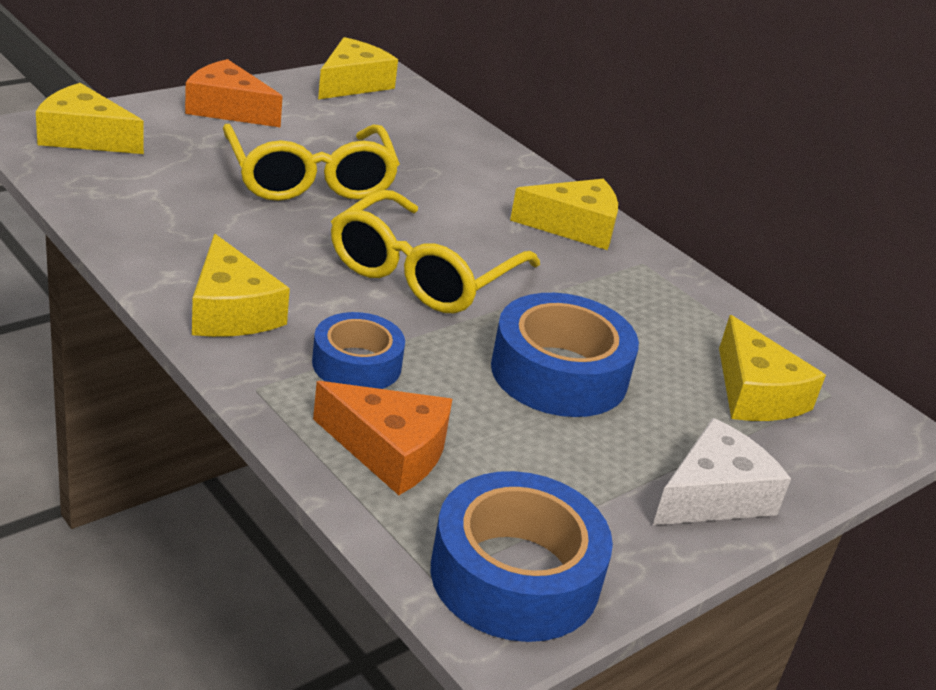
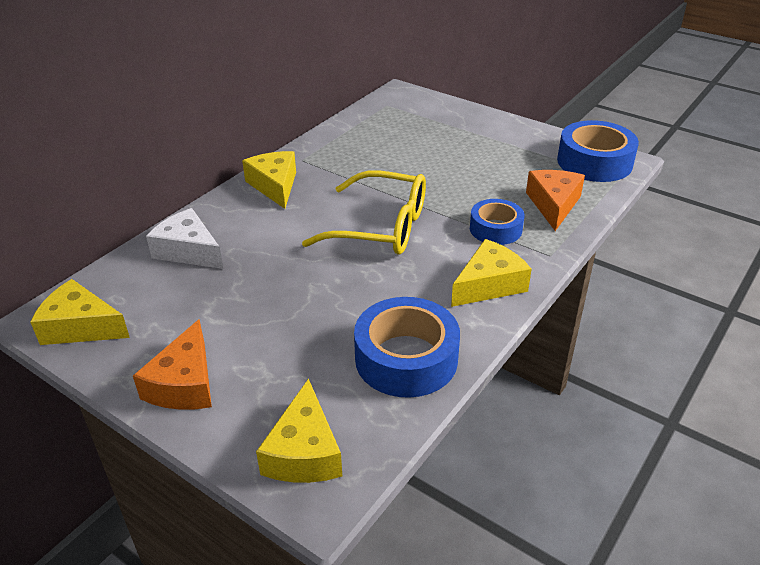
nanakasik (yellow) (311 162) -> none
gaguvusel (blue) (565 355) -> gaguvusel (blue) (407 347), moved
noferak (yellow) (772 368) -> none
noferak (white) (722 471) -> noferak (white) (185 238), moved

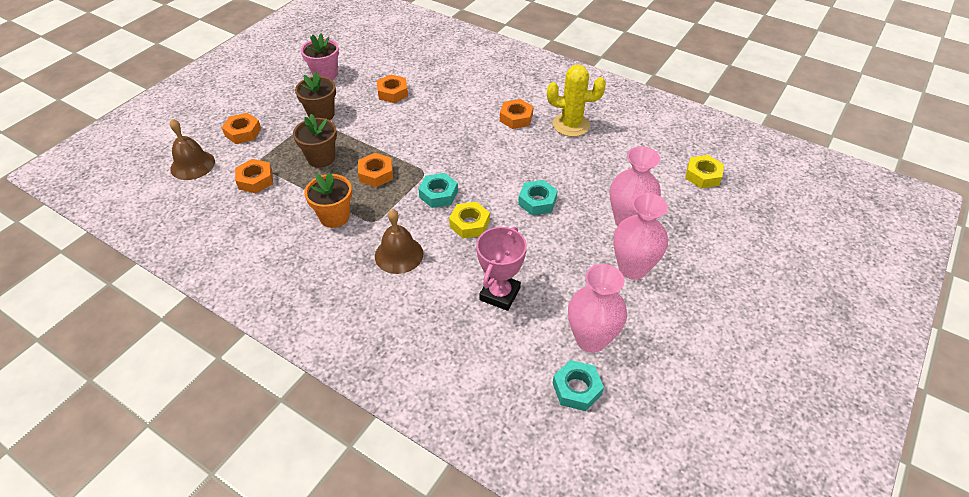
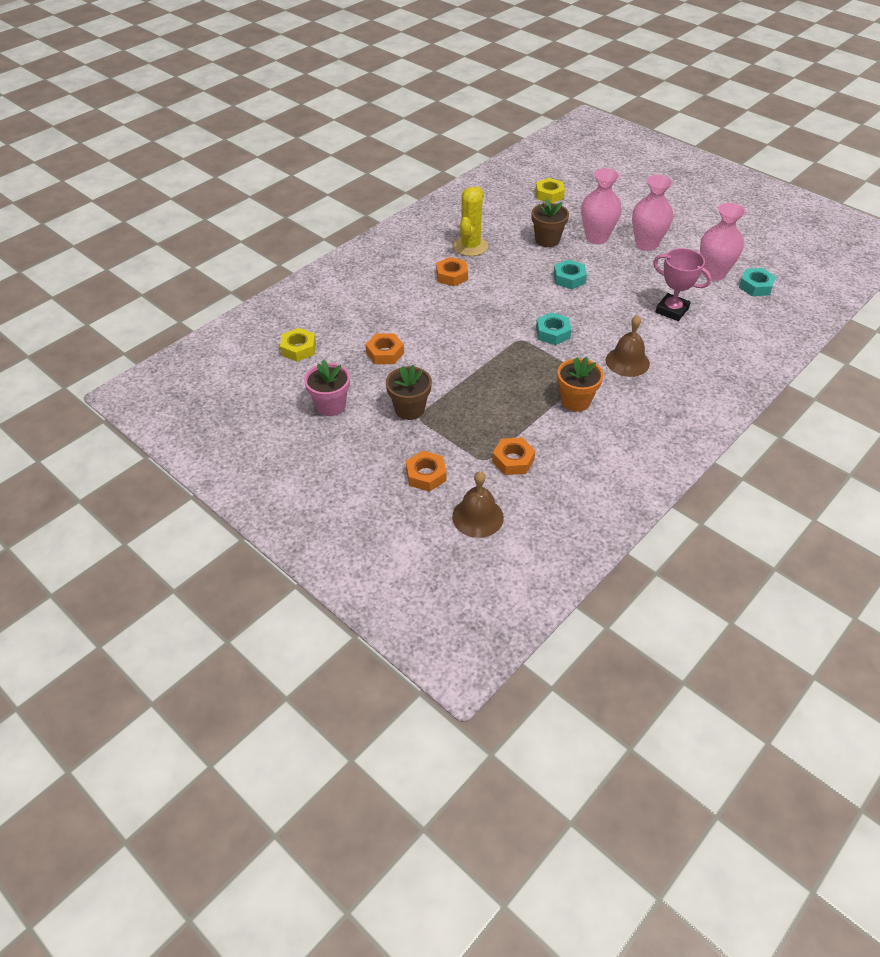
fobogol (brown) (315 141) -> fobogol (brown) (550 223), moved
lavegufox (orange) (375 170) -> none
lavegufox (yellow) (469 220) -> lavegufox (yellow) (298 345), moved

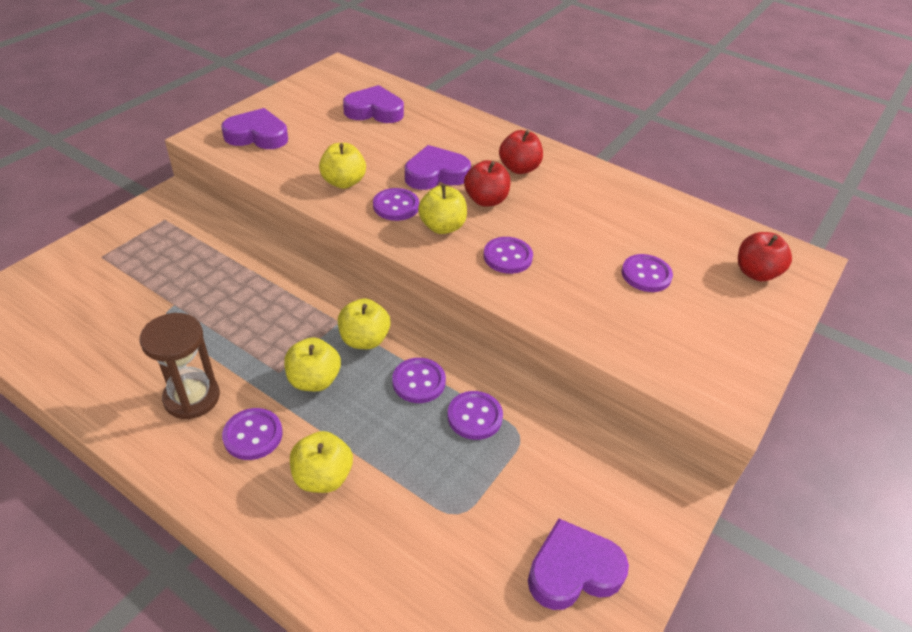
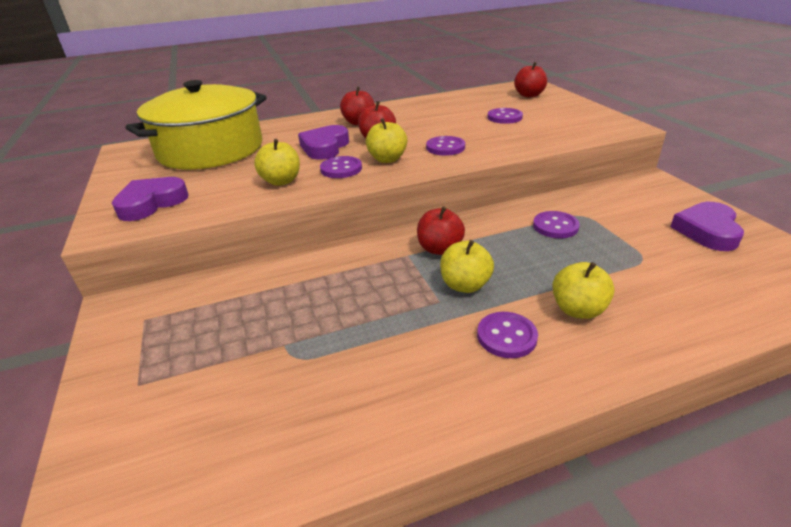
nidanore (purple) (373 104) -> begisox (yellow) (196 124)
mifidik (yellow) (364 323) -> mifidik (red) (441 230)
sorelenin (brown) (180 366) -> none
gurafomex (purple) (419 380) -> none

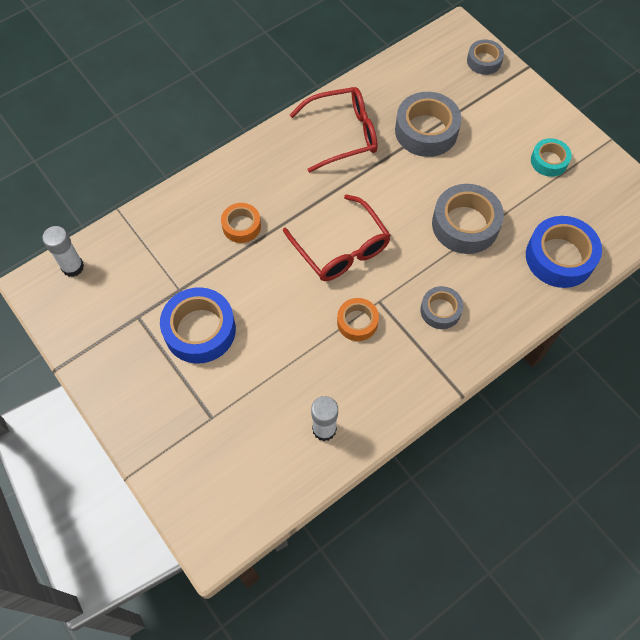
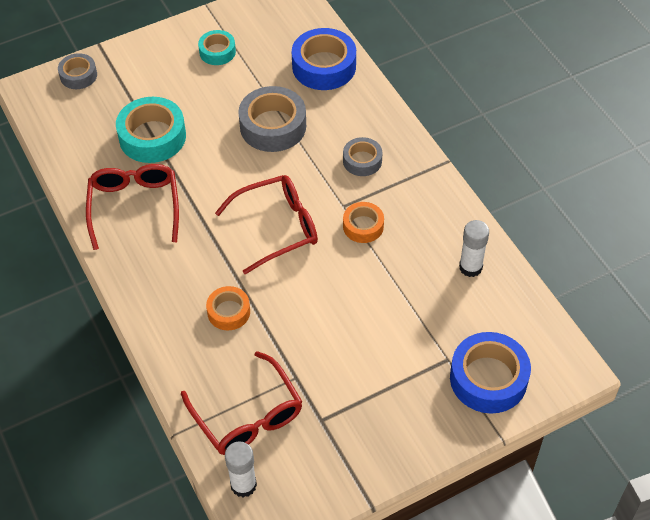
gaguvusel (grey) (428 124) -> gaguvusel (turquoise) (151 130)
gaguvusel (blue) (198 325) -> gaguvusel (blue) (490 372), moved
none -> nanakasik (red) (242 403)

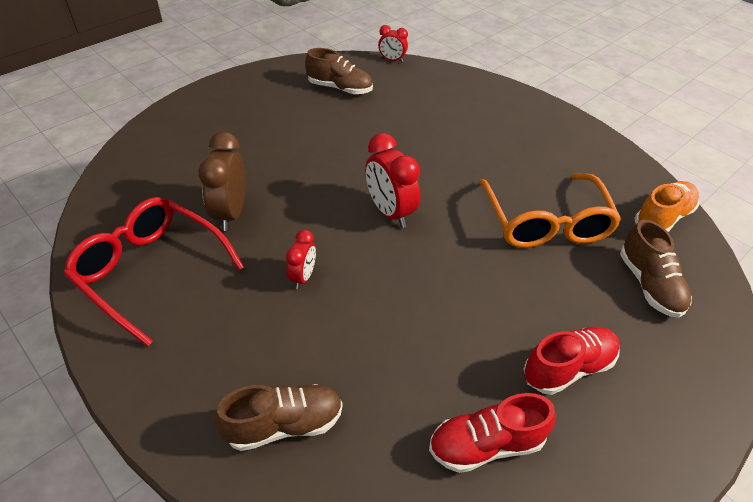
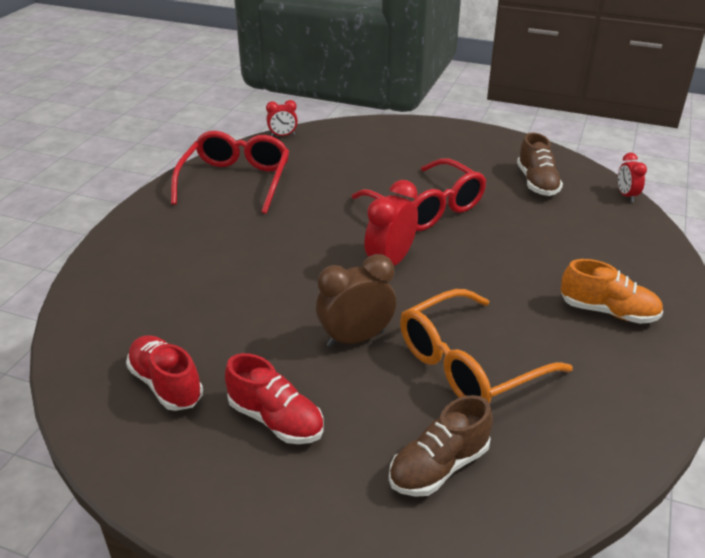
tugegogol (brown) (222 181) -> tugegogol (brown) (356 301), moved
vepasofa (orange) (667 206) -> vepasofa (orange) (612 291), moved
tugegogol (red) (301 259) -> tugegogol (red) (282 118), moved
vepasofa (brown) (279 417) -> none
none -> nanakasik (red) (419 194)

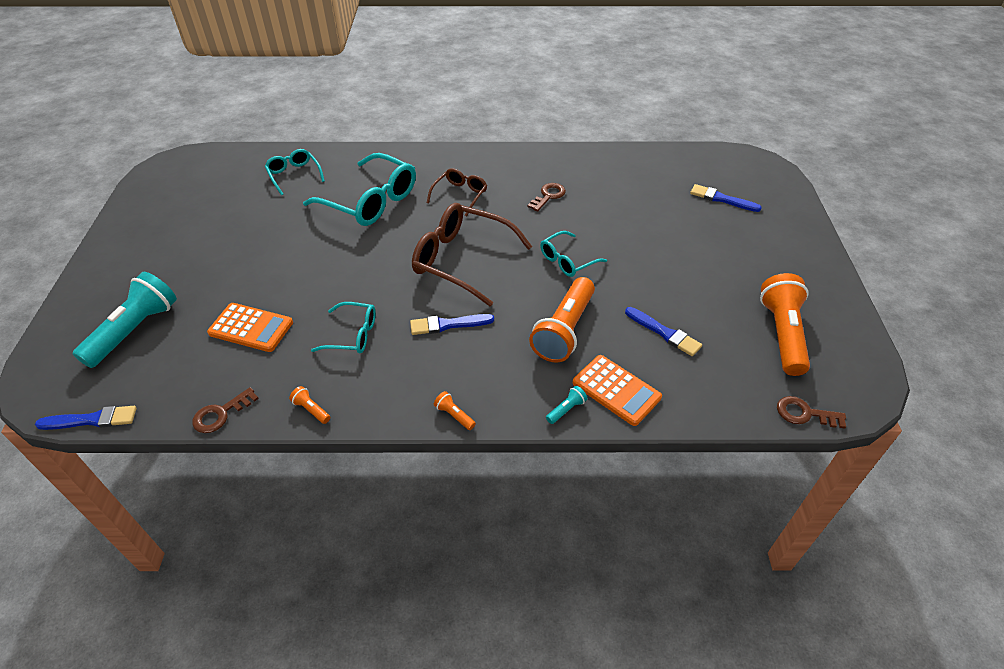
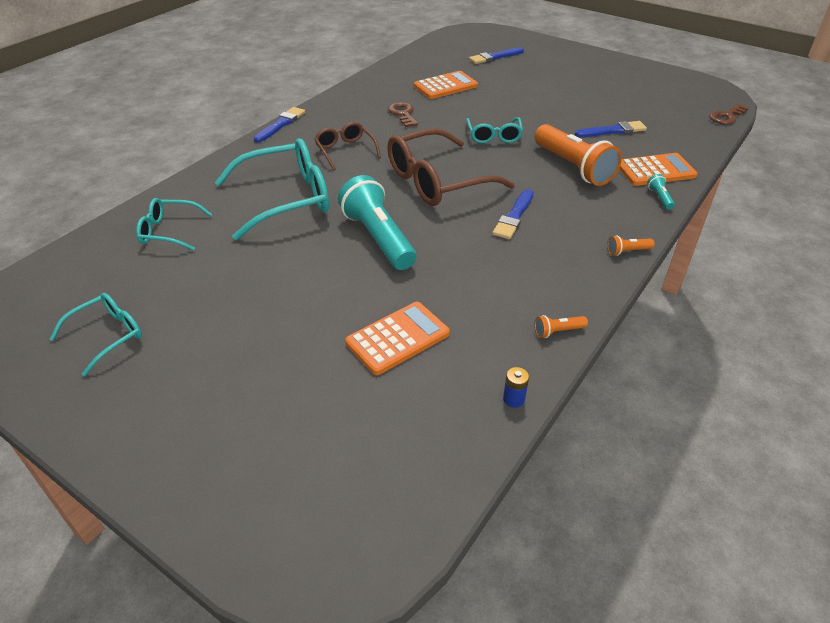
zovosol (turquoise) (125 320) -> zovosol (turquoise) (377 222), moved
zovosol (orange) (785 324) -> none
nanakasik (turquoise) (343 328) -> nanakasik (turquoise) (96 334), moved
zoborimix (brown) (225 410) -> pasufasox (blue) (516 387)
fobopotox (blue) (86 418) -> fobopotox (blue) (279 125), moved
none -> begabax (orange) (446 85)

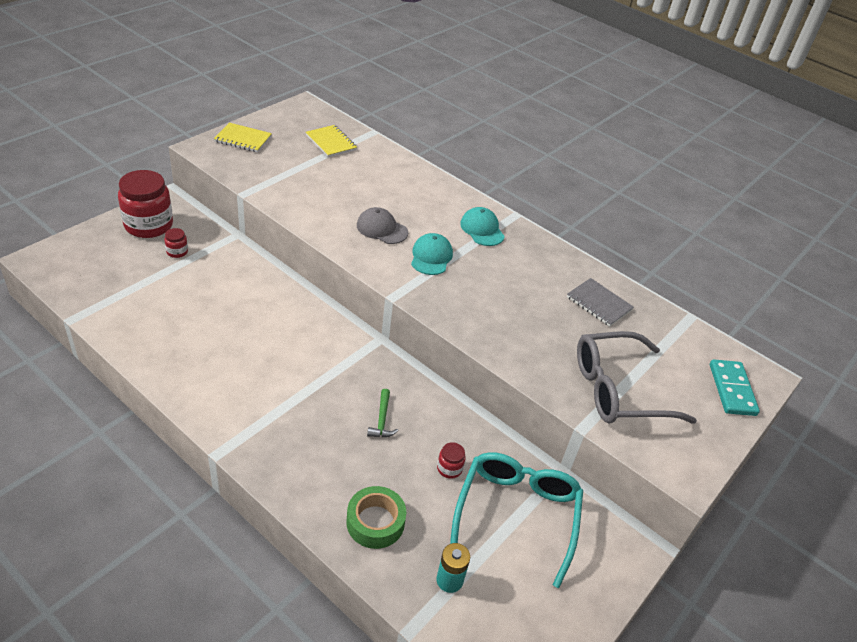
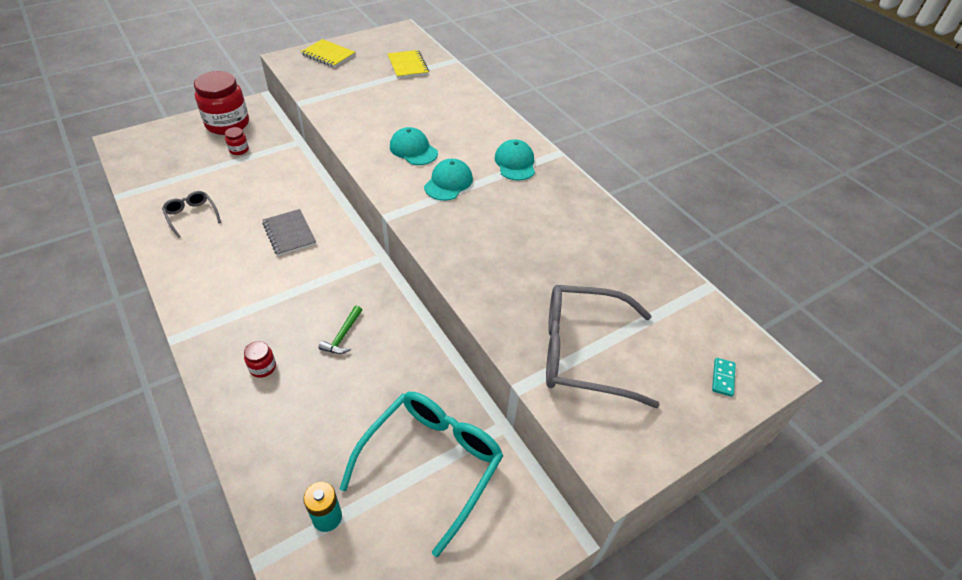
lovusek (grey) (382 225) -> lovusek (turquoise) (414 146)
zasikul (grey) (600 302) -> zasikul (grey) (289 232), moved
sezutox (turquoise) (735 387) -> sezutox (turquoise) (724 377), x0.52
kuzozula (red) (451 460) -> kuzozula (red) (260 359), moved
gaguvusel (green) (376 517) -> none
none -> nanakasik (grey) (191 214)

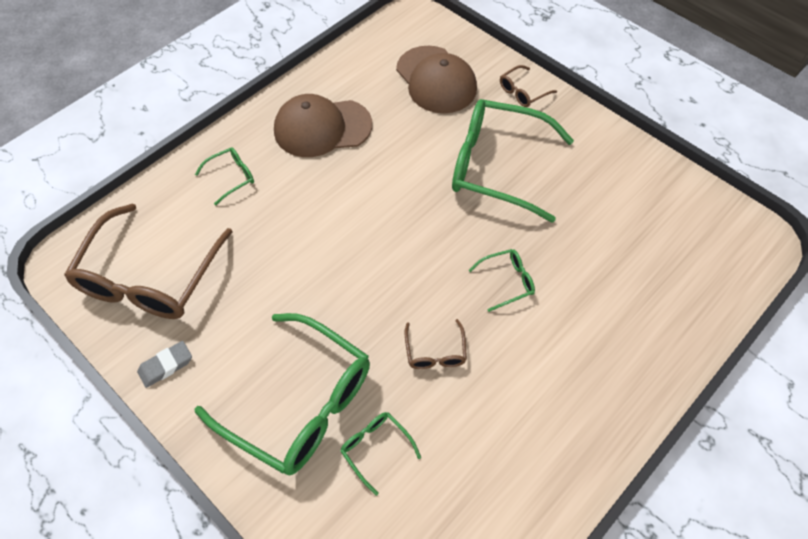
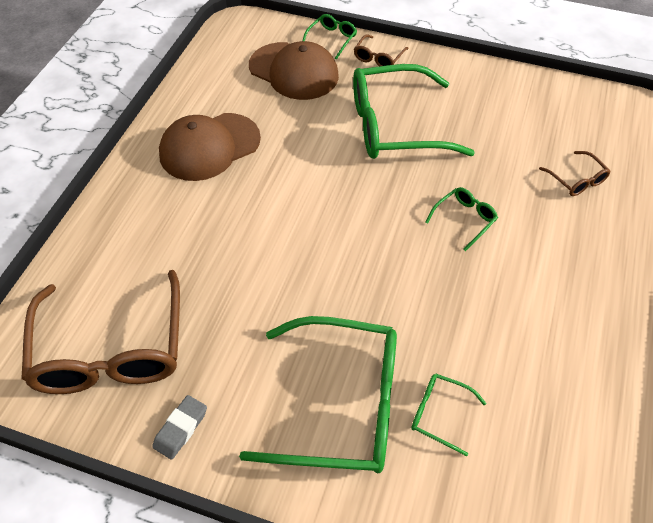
nanakasik (green) (224 176) -> nanakasik (green) (329 37), moved
nanakasik (brown) (436 344) -> nanakasik (brown) (575 173), moved

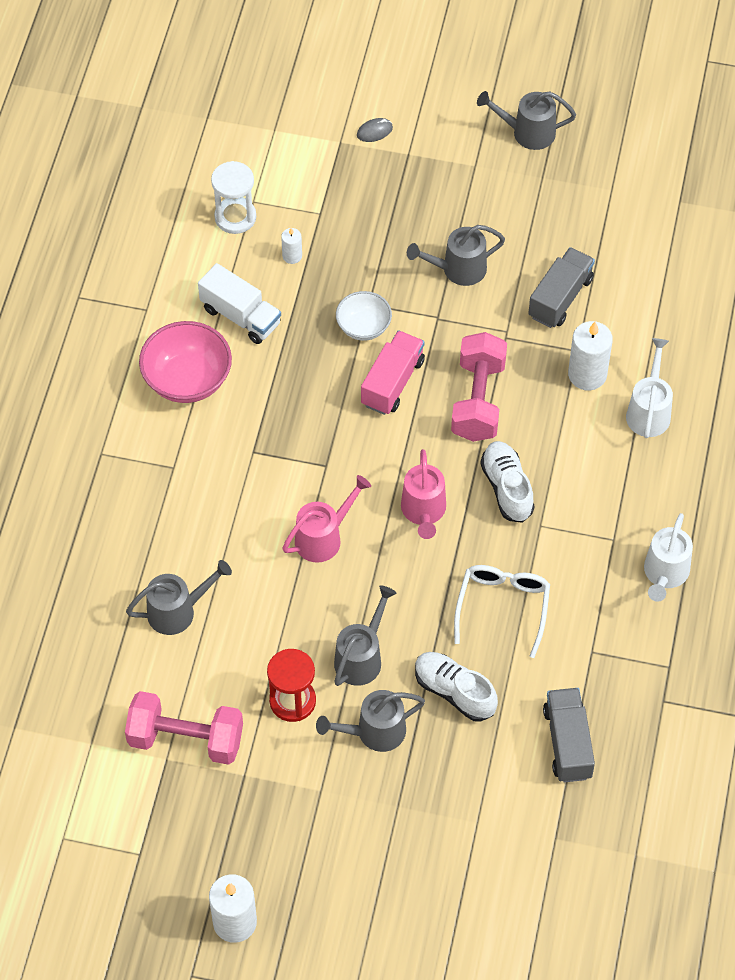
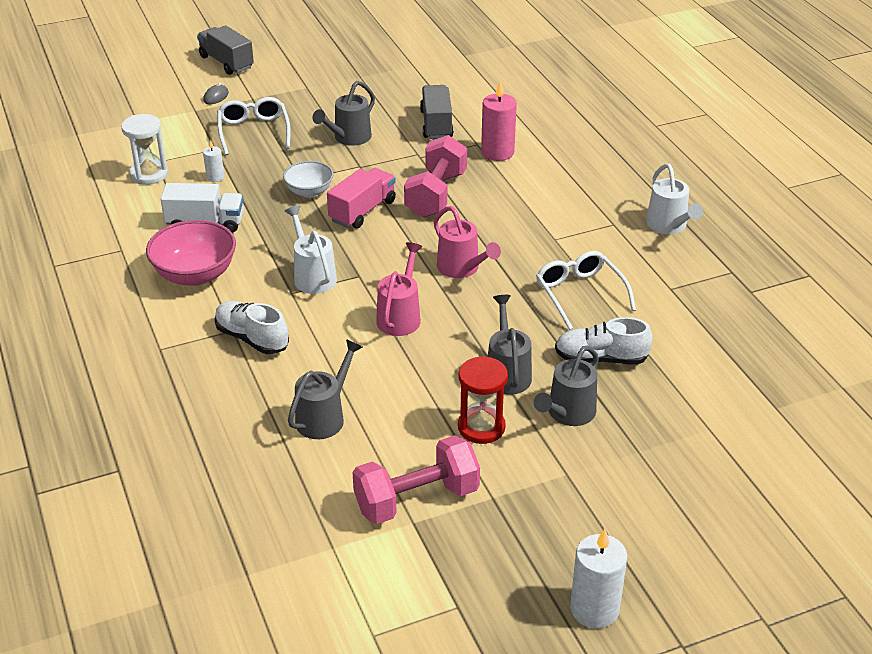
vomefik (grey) (526 120) -> none
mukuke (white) (590 355) -> mukuke (pink) (499 120)
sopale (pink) (393 372) -> sopale (pink) (361 198), 45 degrees clockwise
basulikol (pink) (479 387) -> basulikol (pink) (435 176), 45 degrees clockwise
vomefik (white) (649 388) -> vomefik (white) (311 249), moved
vepasofa (white) (507 482) -> vepasofa (white) (252 327), moved
sopale (grey) (569 735) -> sopale (grey) (225 50), moved
none -> nanakasik (white) (254 126)

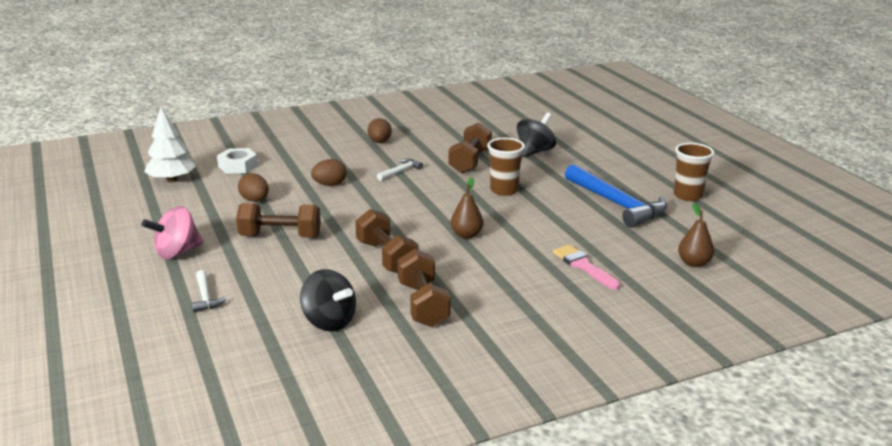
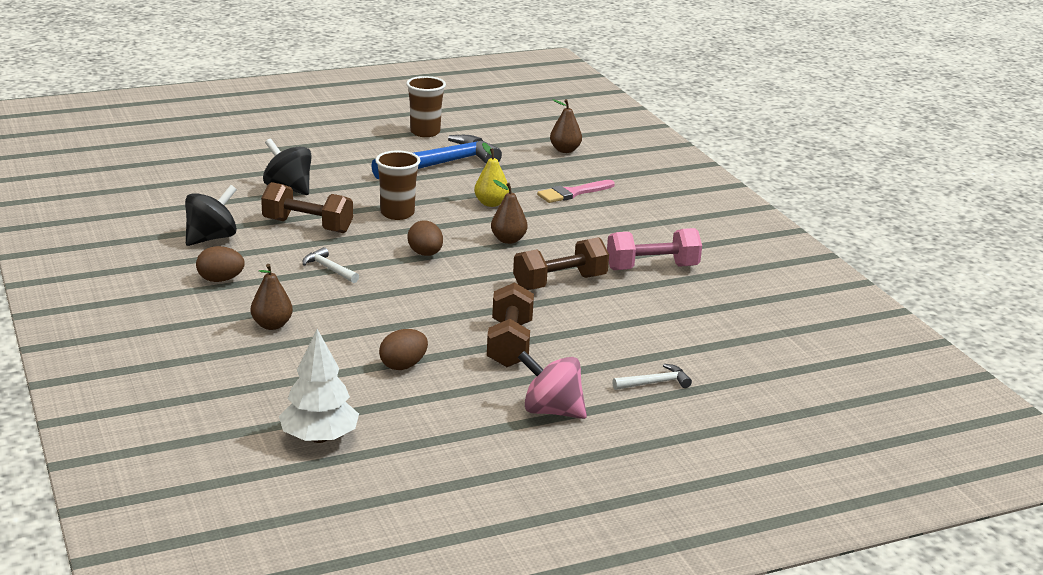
lavegufox (white) (237 161) -> none
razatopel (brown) (329 172) -> razatopel (brown) (425 238), moved
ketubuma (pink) (173 232) -> ketubuma (pink) (552 385), 150 degrees clockwise
basulikol (brown) (424 288) -> basulikol (pink) (654 249)
ketubuma (black) (328 300) -> ketubuma (black) (211 215), moved
none -> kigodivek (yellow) (491 175)
none -> kigodivek (brown) (272 297)

